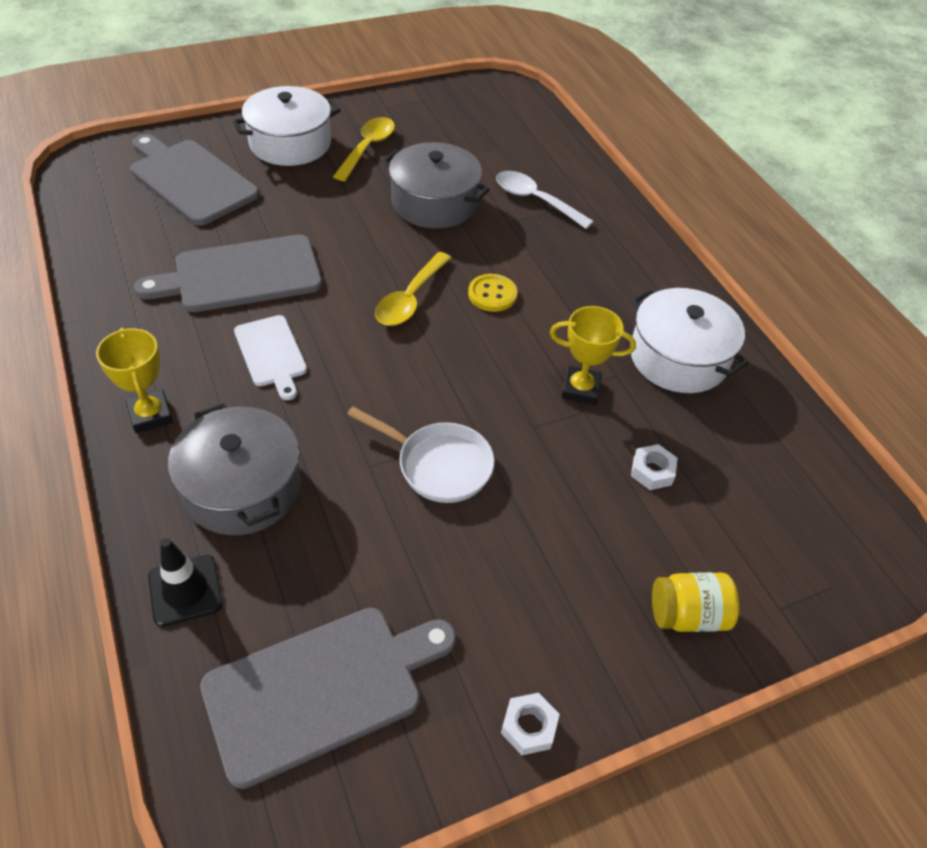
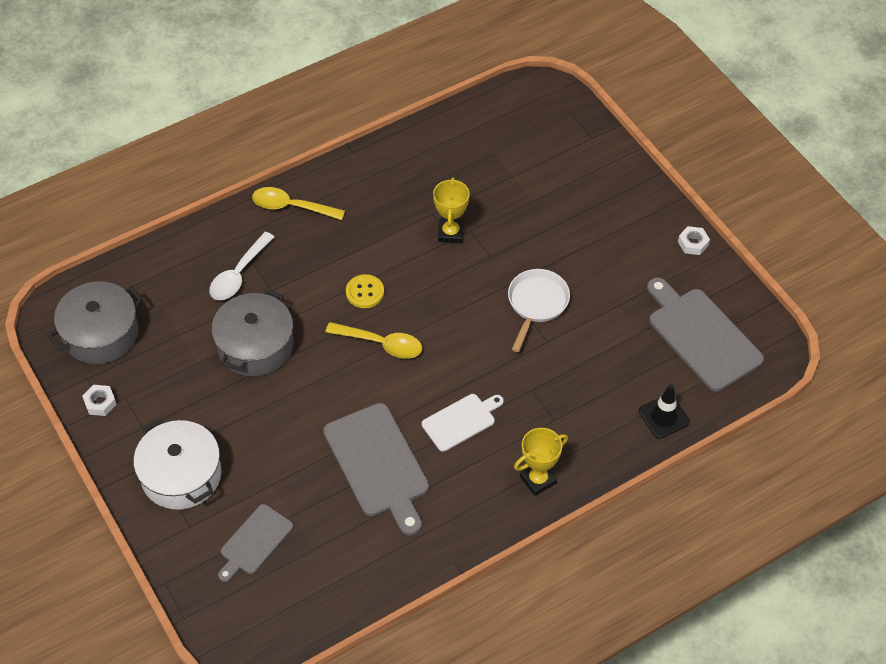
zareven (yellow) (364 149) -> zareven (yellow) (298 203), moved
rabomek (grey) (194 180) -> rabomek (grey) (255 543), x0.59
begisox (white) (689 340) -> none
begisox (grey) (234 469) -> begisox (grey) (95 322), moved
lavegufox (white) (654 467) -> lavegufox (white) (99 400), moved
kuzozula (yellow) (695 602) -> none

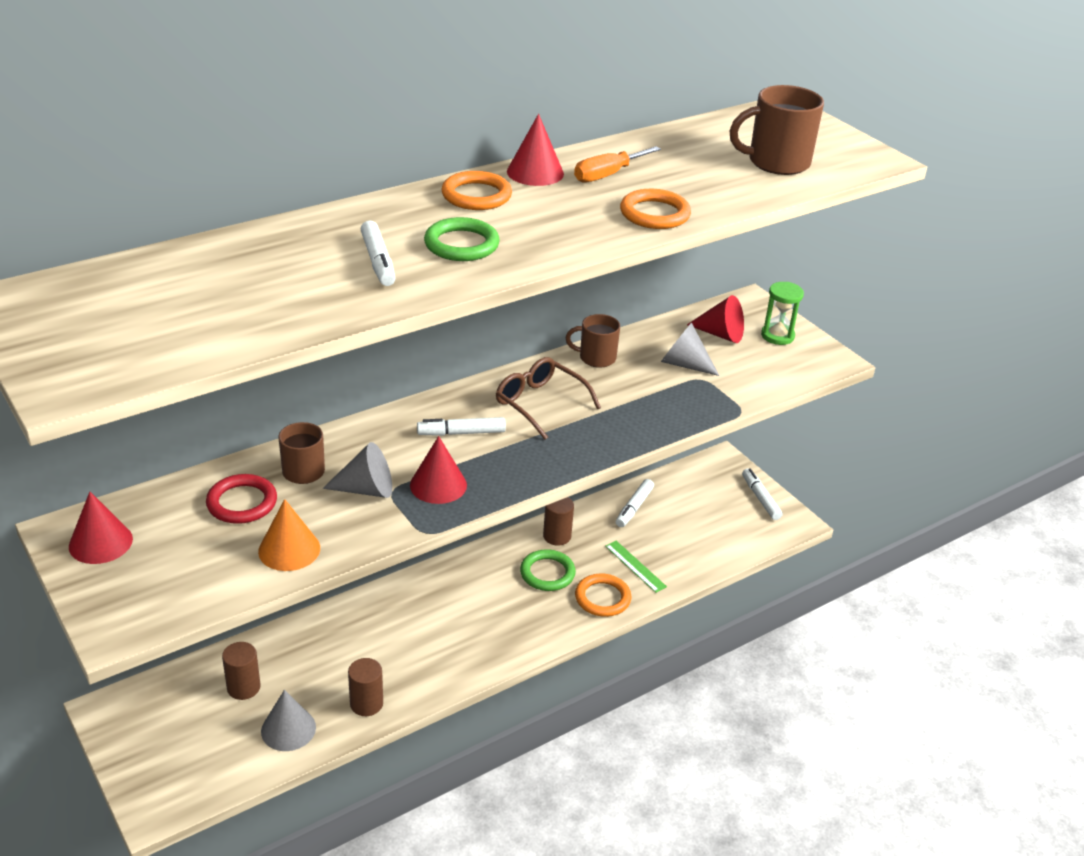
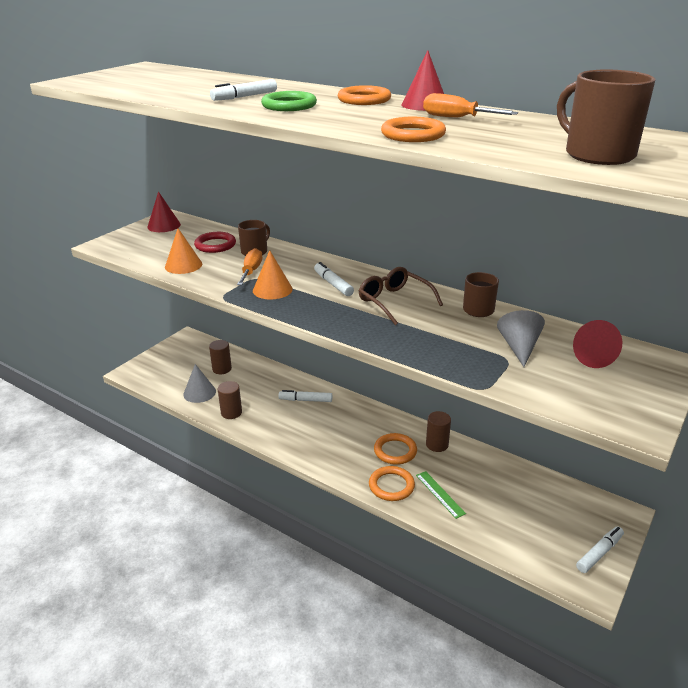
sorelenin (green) (782 313) -> none
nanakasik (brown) (548 398) -> nanakasik (brown) (401 296), 60 degrees counterclockwise
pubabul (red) (438 470) -> pubabul (orange) (273 274)
pubabul (grey) (357 470) -> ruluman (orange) (249 266)
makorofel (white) (635 503) -> makorofel (white) (305 396), moved
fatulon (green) (636 567) -> fatulon (green) (441 495), 60 degrees counterclockwise
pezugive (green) (548 570) -> pezugive (orange) (395 449)

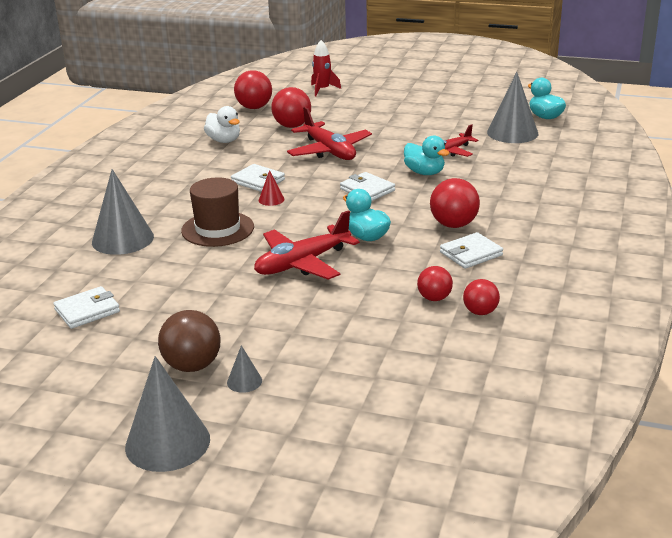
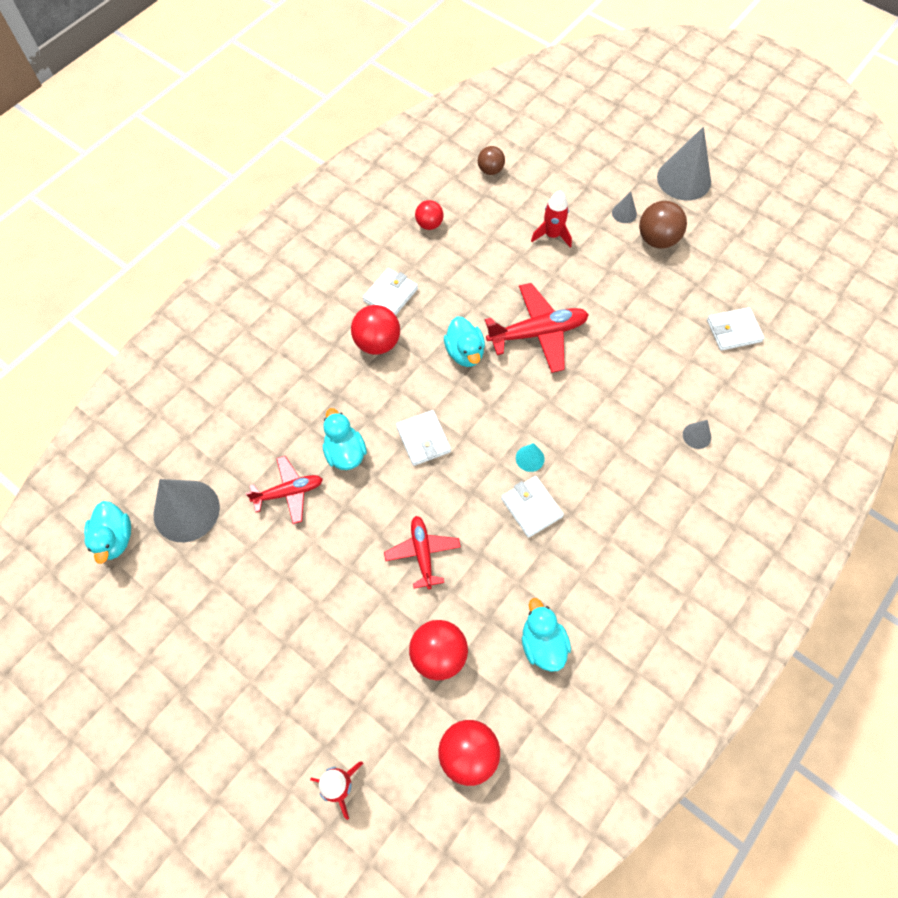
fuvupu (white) (222 124) -> fuvupu (turquoise) (546 635)
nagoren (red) (329 133) -> nagoren (red) (422 552), x0.64
pubabul (grey) (123 212) -> pubabul (grey) (697 434), x0.45
pubabul (red) (272 188) -> pubabul (turquoise) (530 457)
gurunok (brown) (217 212) -> none
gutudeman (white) (471 250) -> gutudeman (white) (390 291), 45 degrees counterclockwise
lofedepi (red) (435 283) -> none
none -> lofedepi (brown) (491 160)
none -> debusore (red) (551 219)

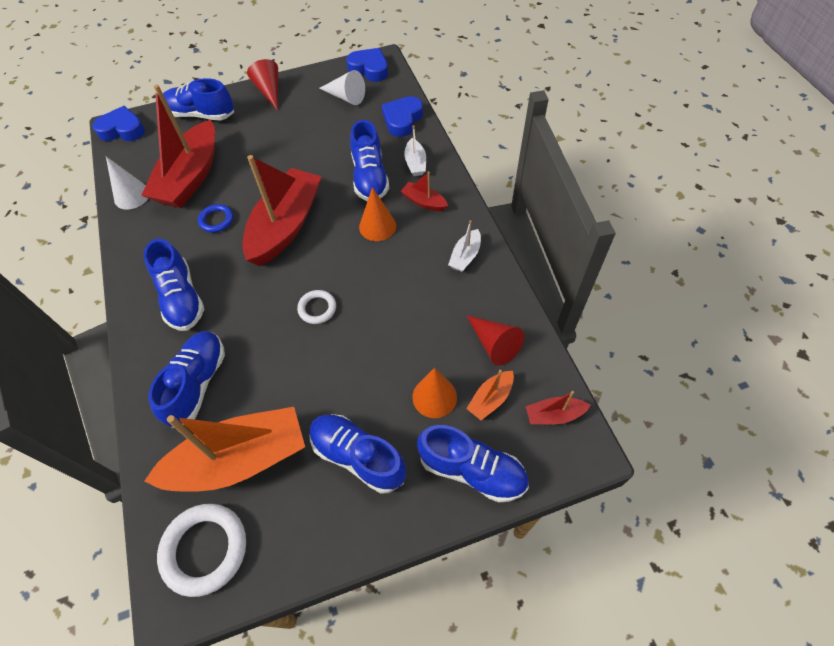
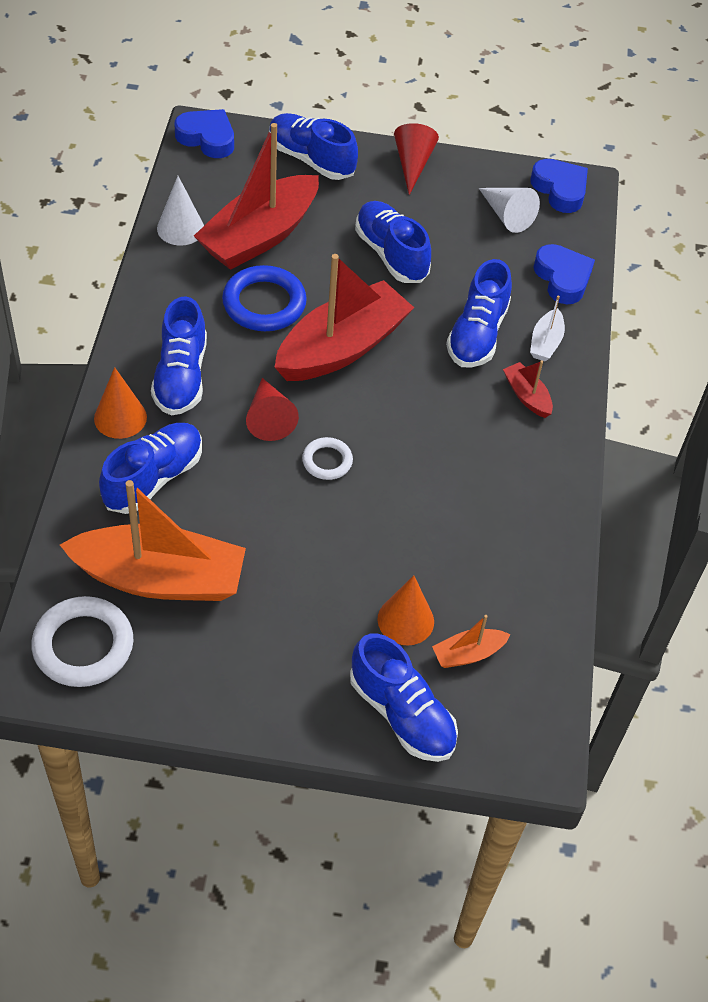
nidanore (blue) (402 116) -> nidanore (blue) (564 274), 105 degrees clockwise
pubabul (orange) (377 214) -> pubabul (orange) (120 403), moved
pezugive (blue) (215 218) -> pezugive (blue) (264 298), x1.79
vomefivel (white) (464 246) -> none
pubabul (red) (495 340) -> pubabul (red) (272 409), moved
vomefivel (red) (557 407) -> none
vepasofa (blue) (358 454) -> vepasofa (blue) (393 242), moved

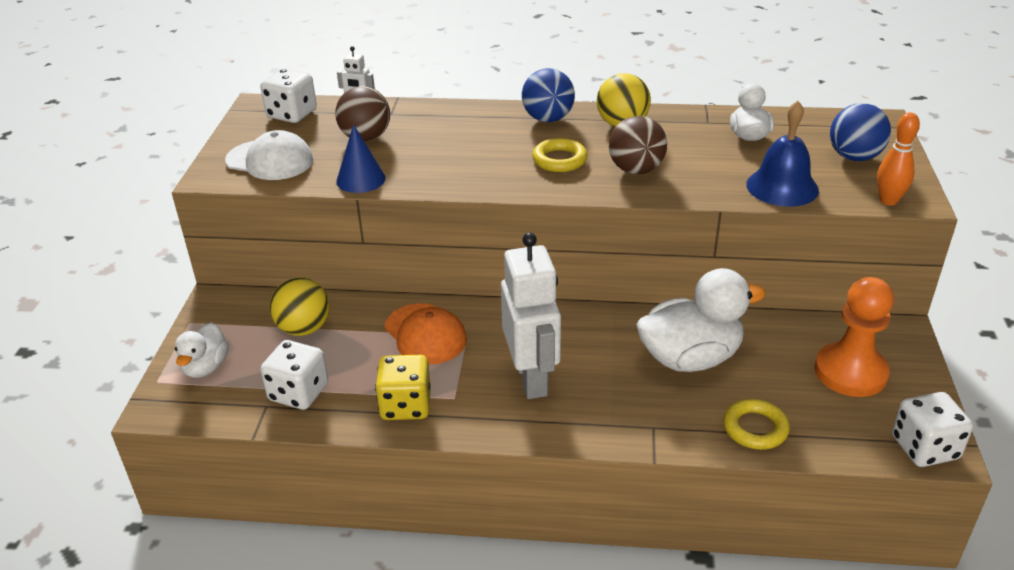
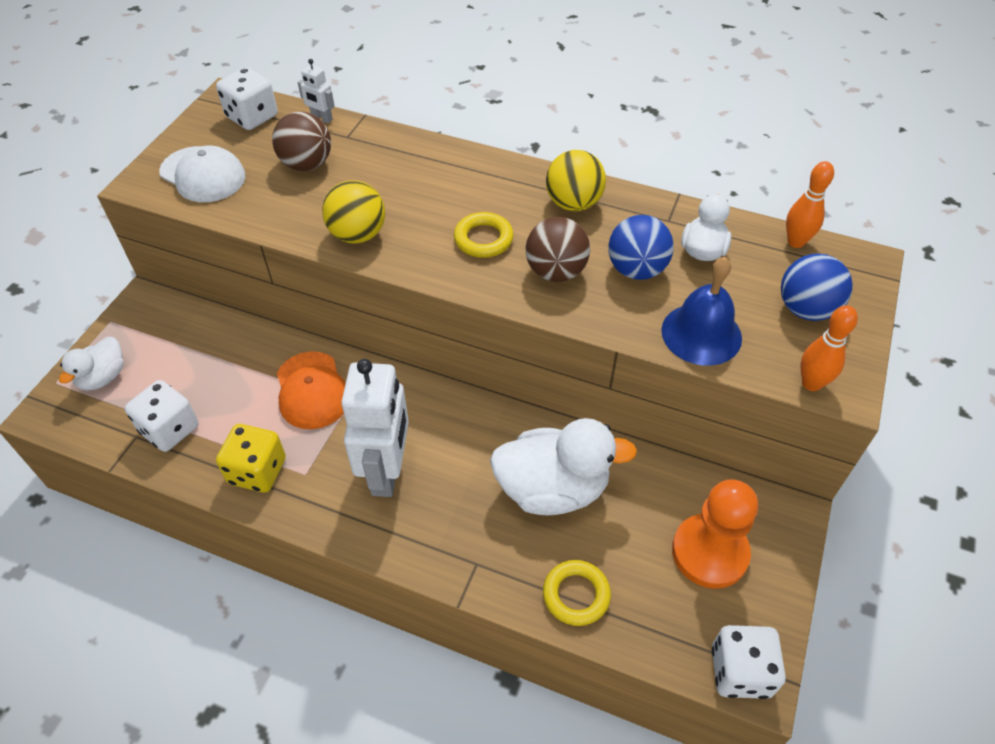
lofedepi (blue) (548 95) -> lofedepi (blue) (640 247), moved
pubabul (blue) (361 158) -> none
lofedepi (yellow) (300 306) -> lofedepi (yellow) (353 211), moved
none -> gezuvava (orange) (810 204)

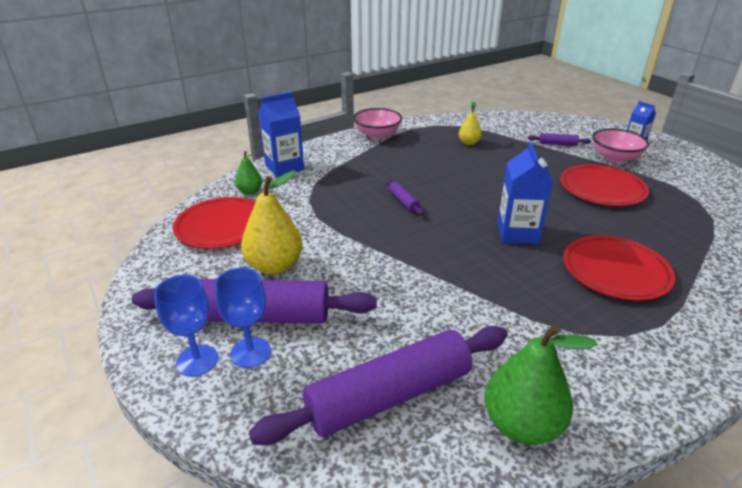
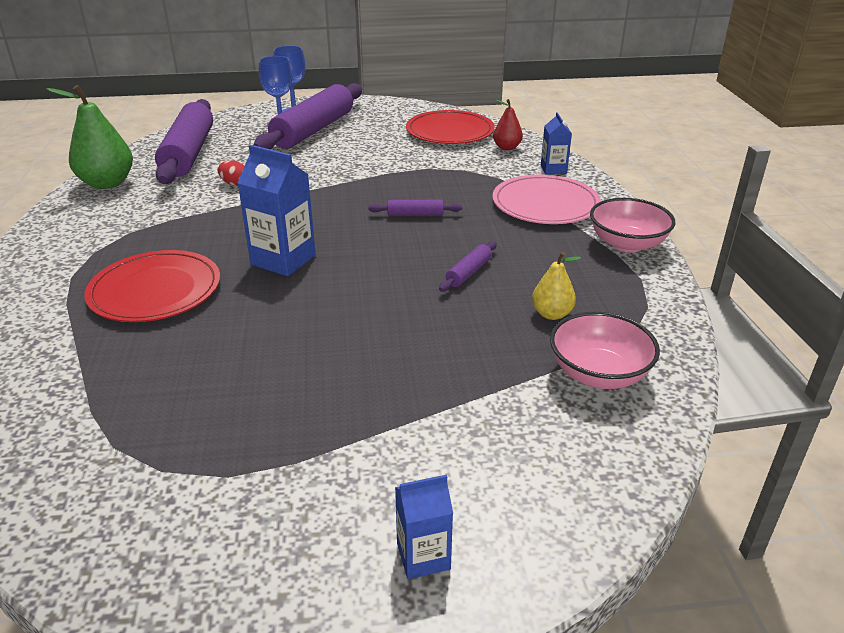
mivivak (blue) (281 134) -> mivivak (blue) (556 143), x0.58
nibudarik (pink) (620 145) -> nibudarik (pink) (605 350), moved
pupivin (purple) (559 139) -> pupivin (purple) (468 266), moved
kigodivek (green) (248 173) -> kigodivek (red) (508 124)
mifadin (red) (604 185) -> none
kigodivek (yellow) (272 222) -> none
none -> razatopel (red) (231 173)
none -> mifadin (pink) (546 199)

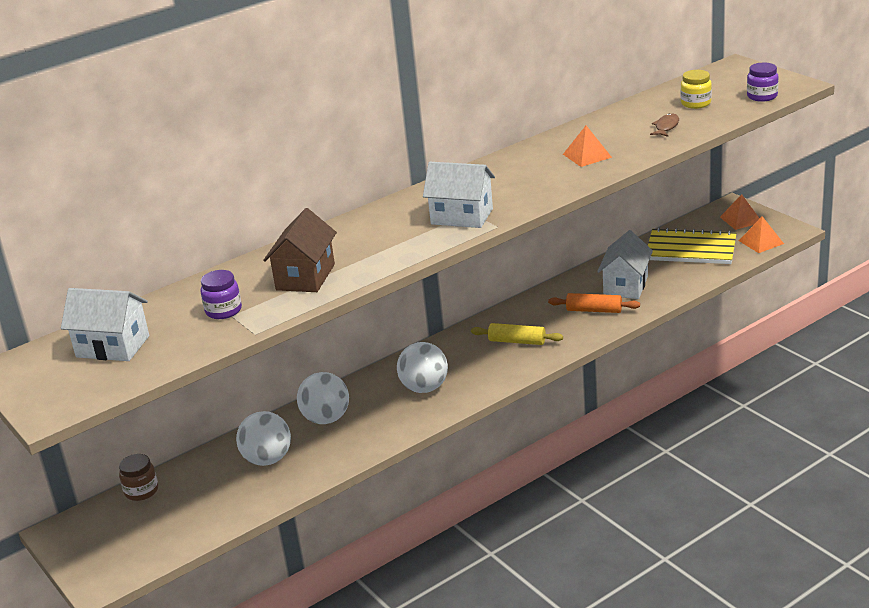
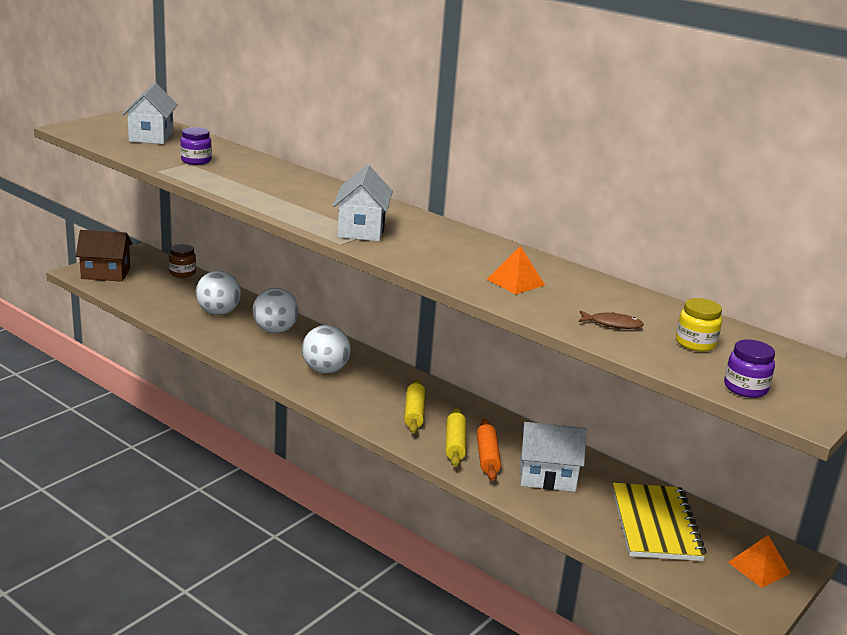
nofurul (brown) (300 250) -> nofurul (brown) (104 256), moved
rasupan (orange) (761 234) -> none
none -> pupivin (yellow) (456 437)

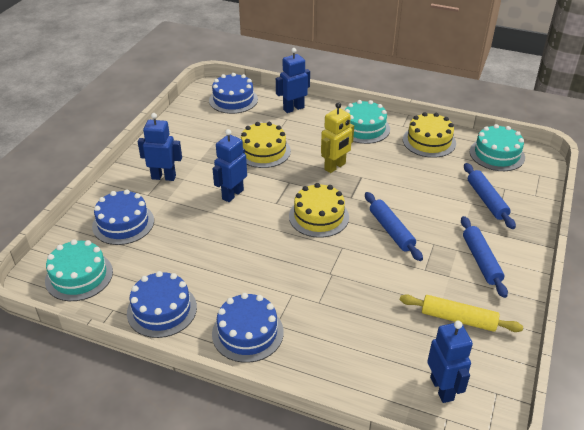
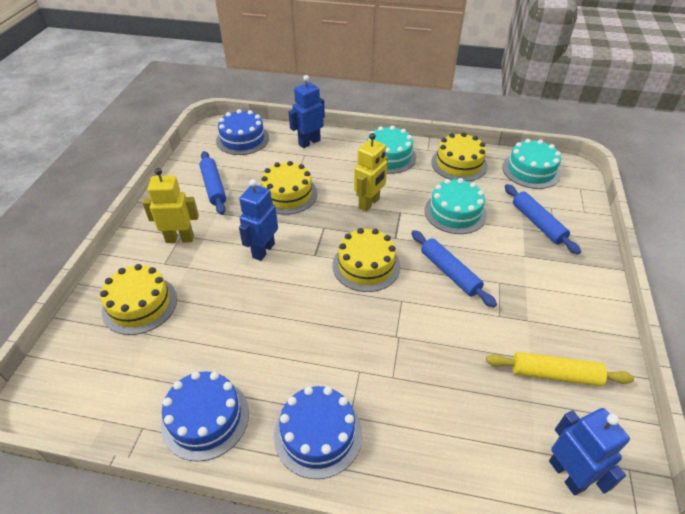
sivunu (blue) (160 147) -> sivunu (yellow) (171 205)
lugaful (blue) (123 217) -> lugaful (yellow) (138 299)
pupivin (blue) (484 257) -> pupivin (blue) (212 183), moved
lugaful (turquoise) (79 270) -> lugaful (turquoise) (455 206), moved

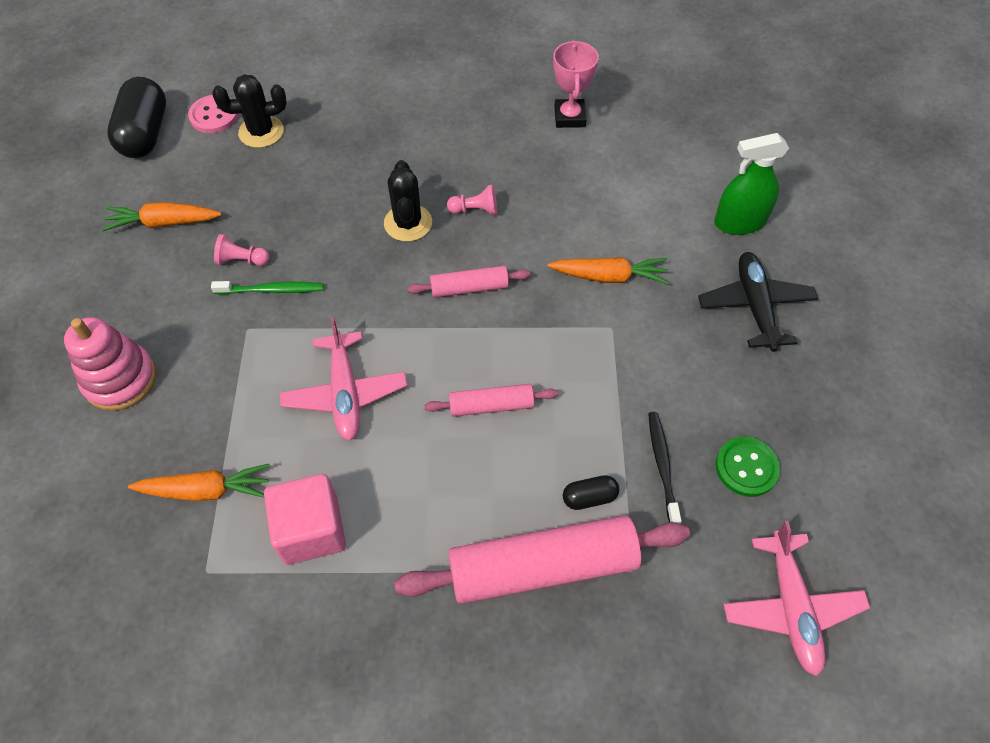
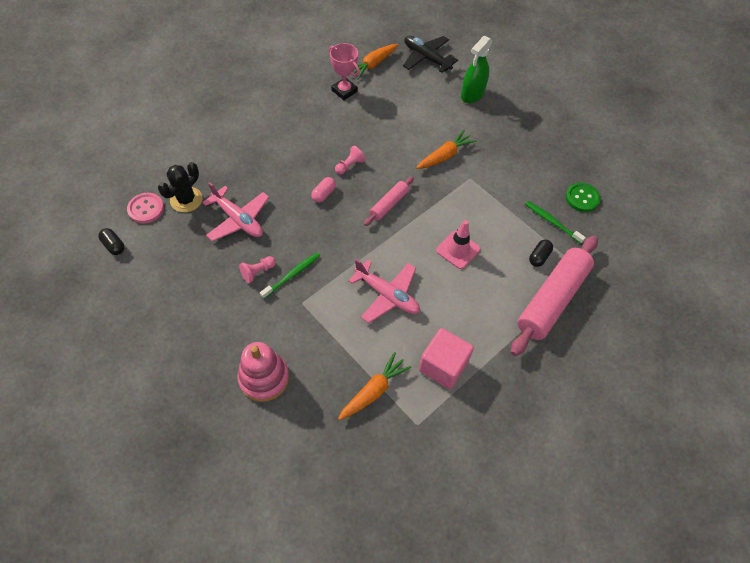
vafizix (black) (136 117) -> vafizix (black) (111 241), x0.48
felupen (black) (408 201) -> vafizix (pink) (323 190)
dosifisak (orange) (162 216) -> dosifisak (orange) (375 61), moved
nagoren (black) (758 302) -> nagoren (black) (430 54), moved
pupivin (pink) (491 400) -> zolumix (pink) (458 244)
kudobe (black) (665 468) -> kudobe (green) (555 222)
nagoren (pink) (796 598) -> nagoren (pink) (235 211), moved

